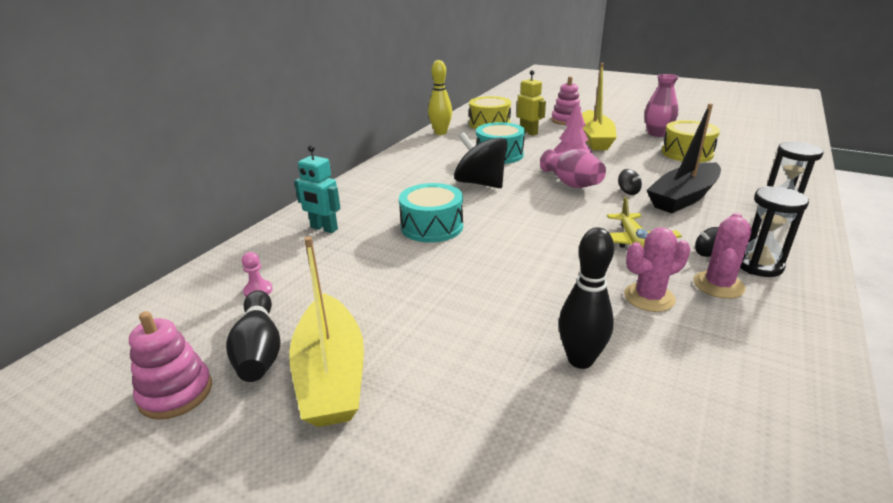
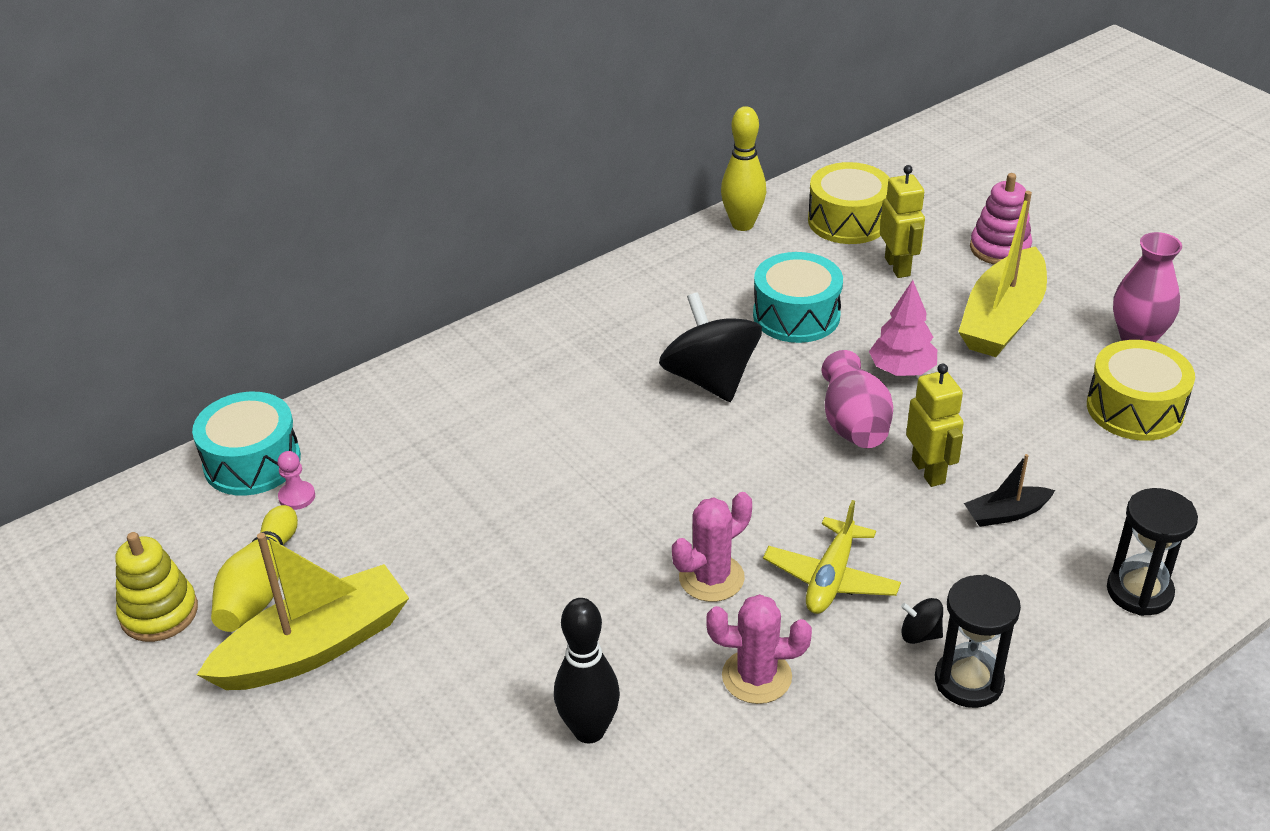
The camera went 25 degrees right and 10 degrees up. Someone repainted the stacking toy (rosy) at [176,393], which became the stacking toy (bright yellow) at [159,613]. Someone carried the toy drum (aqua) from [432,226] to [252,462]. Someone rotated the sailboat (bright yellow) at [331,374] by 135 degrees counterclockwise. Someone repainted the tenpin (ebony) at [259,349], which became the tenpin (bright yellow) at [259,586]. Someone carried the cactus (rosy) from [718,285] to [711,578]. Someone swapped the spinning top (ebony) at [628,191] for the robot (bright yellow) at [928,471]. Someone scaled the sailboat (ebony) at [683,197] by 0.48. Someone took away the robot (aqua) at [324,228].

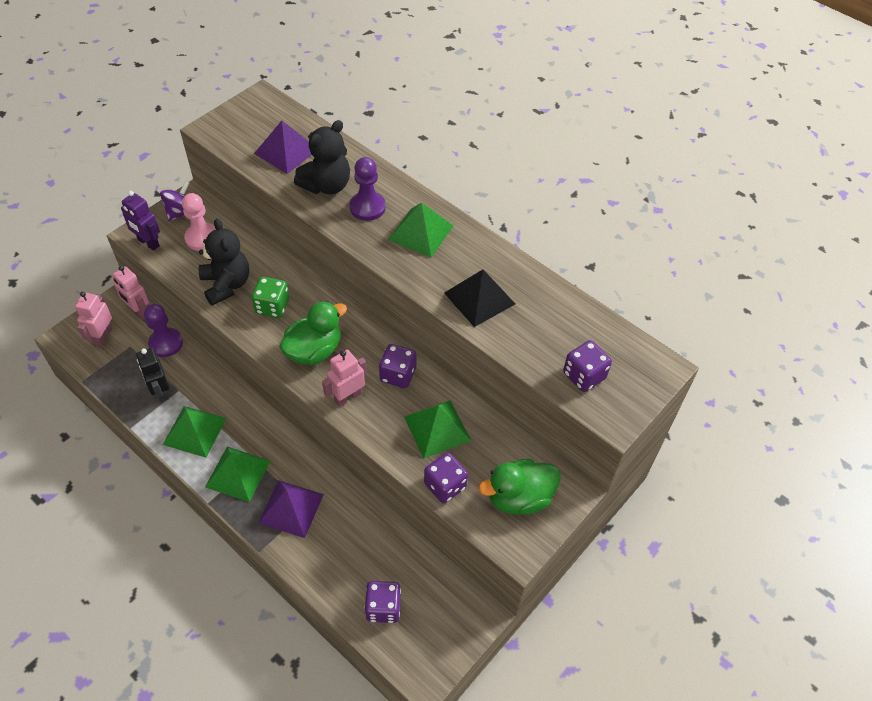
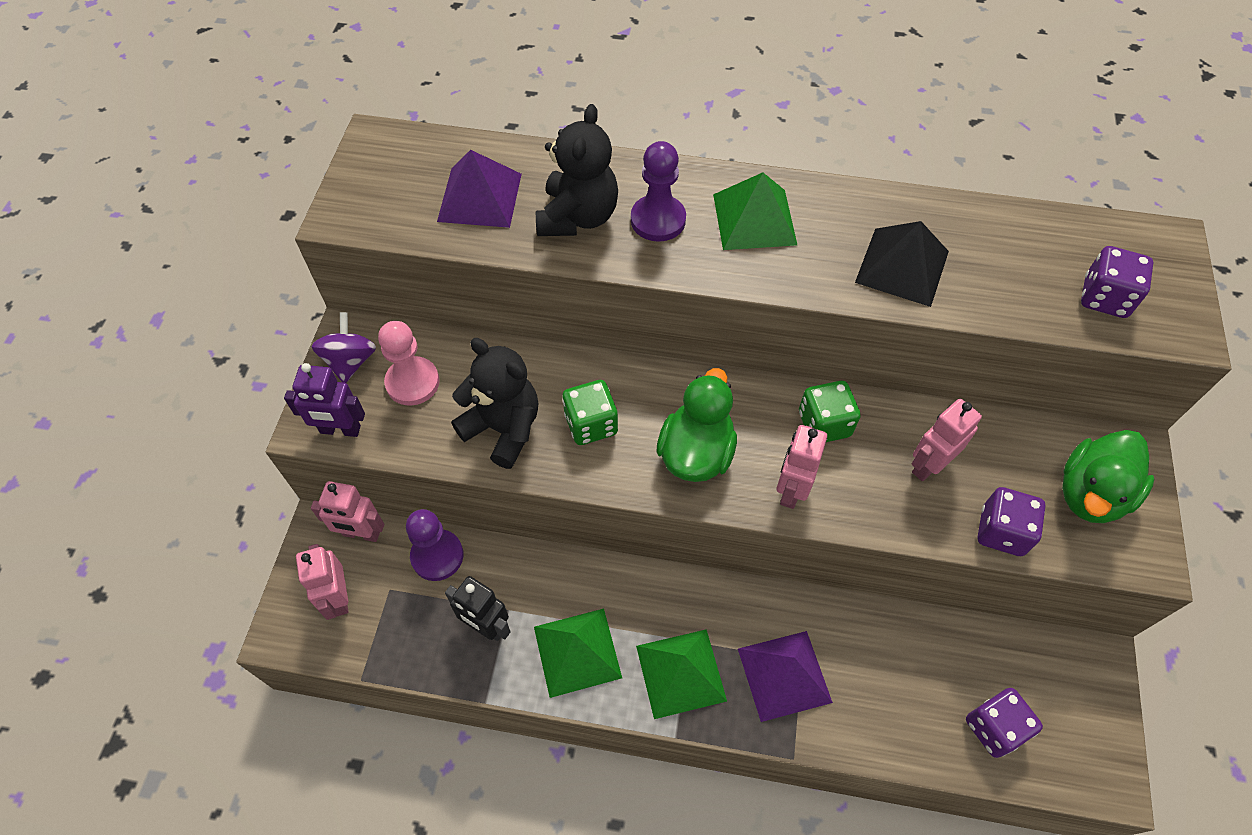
The camera went 30 degrees left and 5 degrees up. Someone repainted the die (violet) at [398,375], which became the die (leaf-green) at [824,424]. Someone swapped the pyramid (leaf-green) at [437,428] for the robot (rosy) at [928,465].

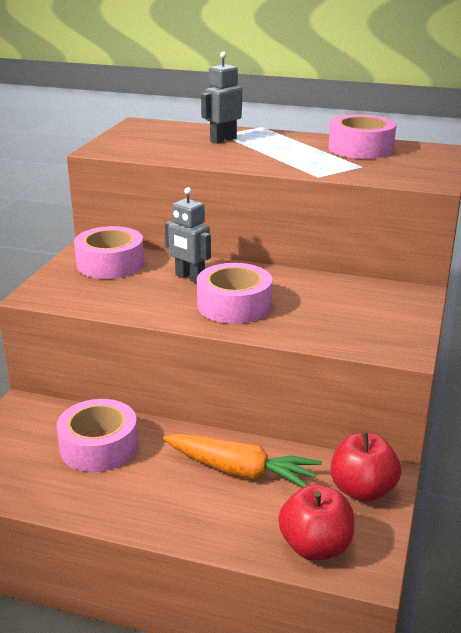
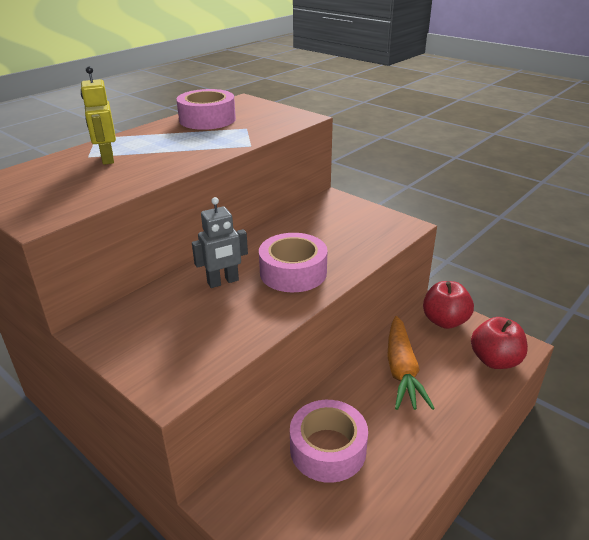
The camera went 65 degrees left and 5 degrees up. Someone repainted the robot (ash-grey) at [223,140], which became the robot (bright yellow) at [107,159]. Someone rotated the carrot (orange-coloured) at [240,471] by 135 degrees clockwise. Someone took away the sticky tape (rosy) at [110,264].

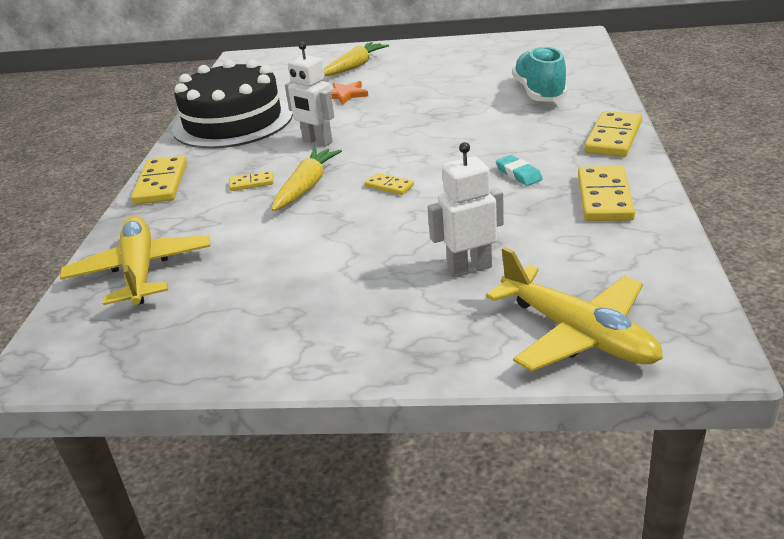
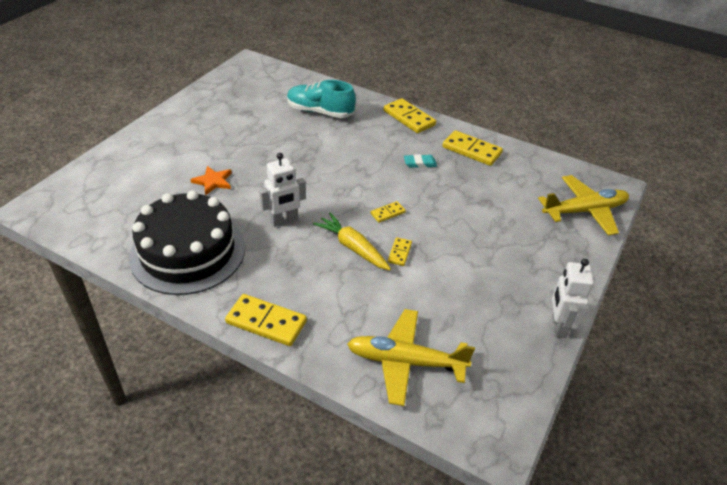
The camera went 70 degrees left and 10 degrees up. Someone carried the domino piece (bright yellow) from [251,183] to [399,253]. Someone carried the robot (pure white) from [469,268] to [558,326]. Someone took away the carrot (bright yellow) at [355,67].

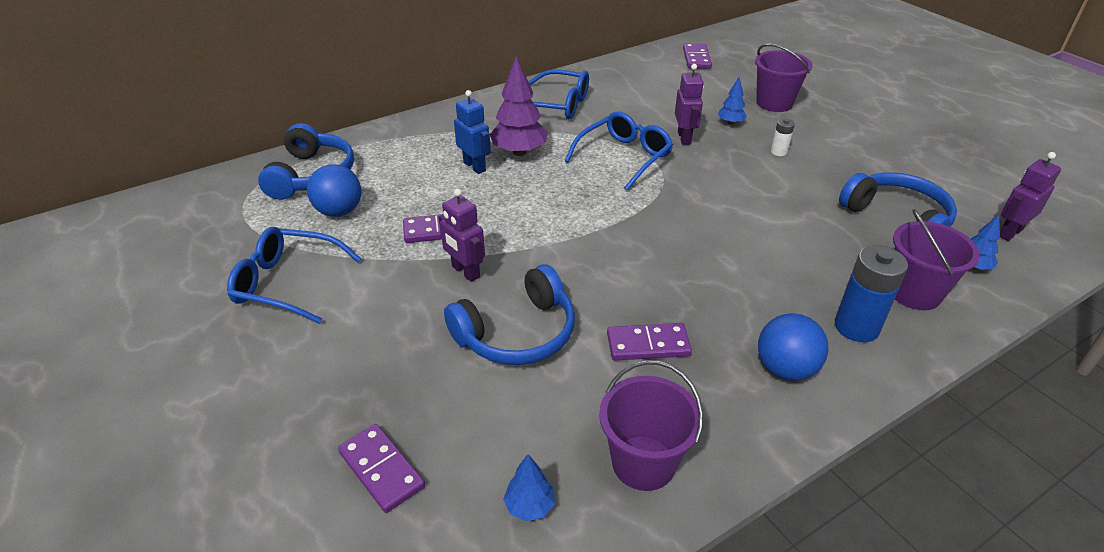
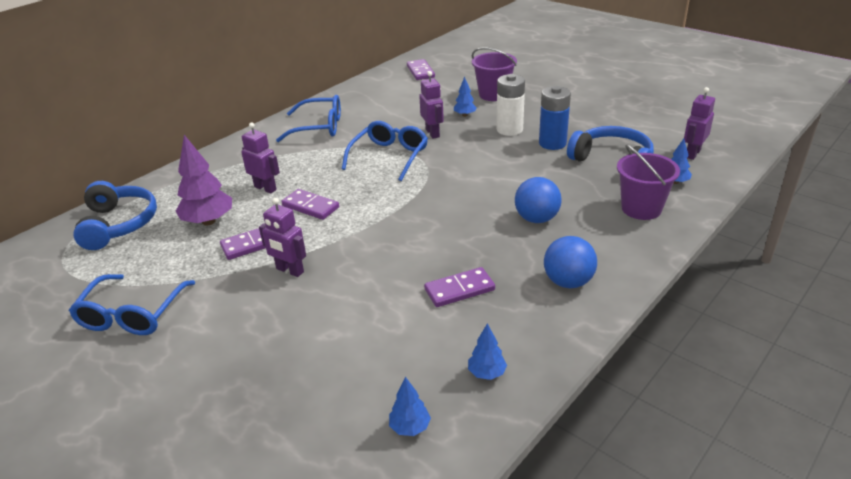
The camera went 15 degrees left and 5 degrees down. Someone rotated the glasses (cobalt) at [287,283] by 75 degrees counterclockwise. Someone carried the fir tree (violet) from [519,152] to [208,221]. Someone repainted the robot (cobalt) at [475,166], which became the robot (violet) at [265,188]. Someone carried the domino piece (violet) from [381,470] to [310,206]. Someone swapped the sand bucket (violet) at [643,463] for the fir tree (cobalt) at [486,373]. Someone scaled the AA battery (pure white) at [779,152] by 1.98. Someone carried the play ball (cobalt) from [339,211] to [536,219]. Someone carried the AA battery (cobalt) from [856,327] to [552,143]. Someone took away the over-ear headphones (cobalt) at [517,333].

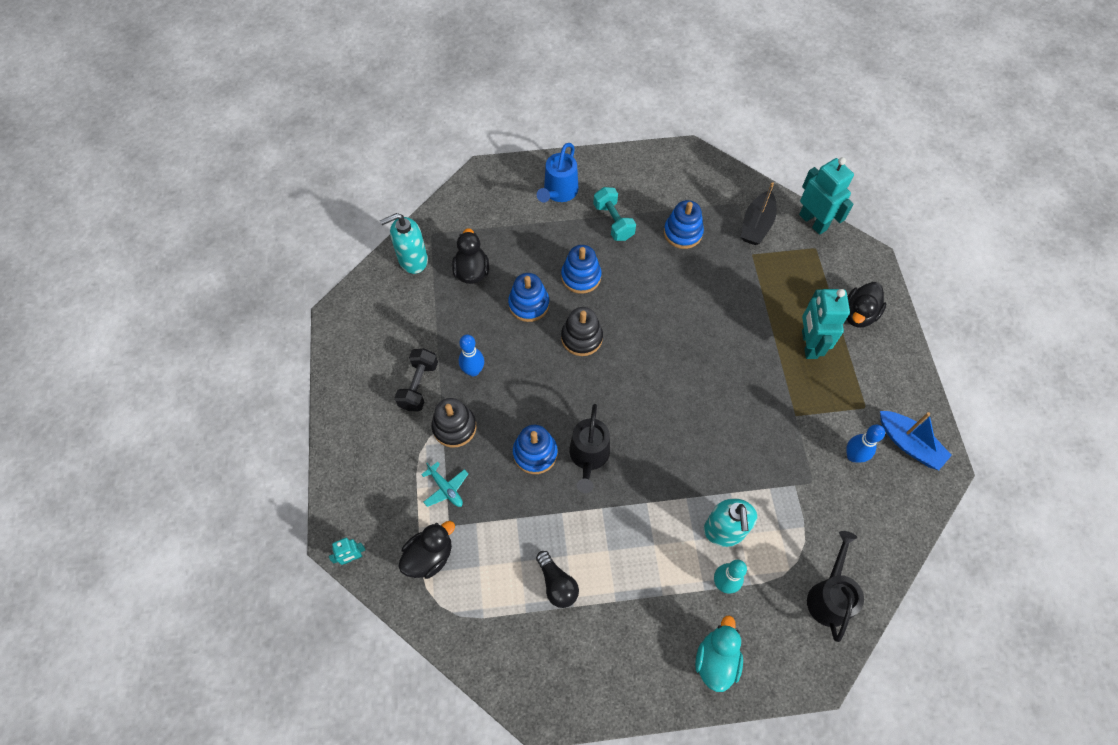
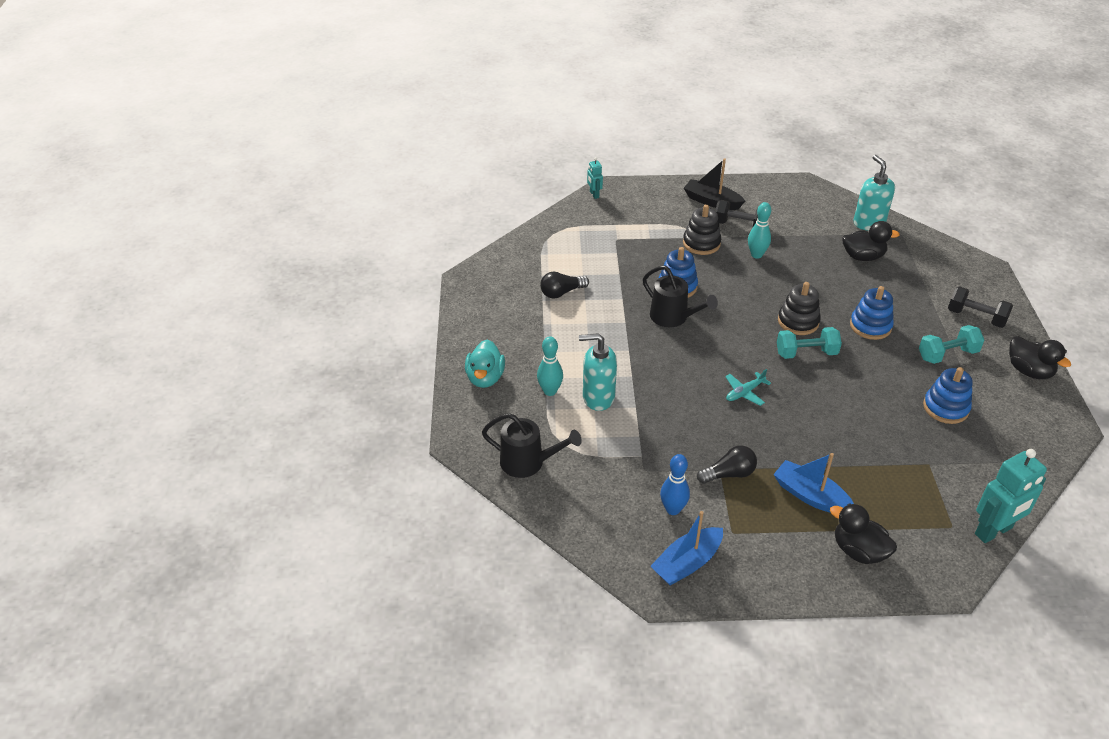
The camera went 95 degrees right and 20 degrees down. Someone rotated the rubber duck (aqua) at [716,660] by 75 degrees clockwise. Someone rotated the watering can (ebony) at [588,457] by 150 degrees counterclockwise. Someone carried the sailboat (ebony) from [756,225] to [712,201]. Someone put down the light bulb (ebony) at [729,474]. Someone carried the plane (aqua) from [446,488] to [744,392]. Someone repainted the tenpin (cobalt) at [473,370], which became the tenpin (aqua) at [756,255]. Someone swapped the robot (aqua) at [809,344] for the sailboat (cobalt) at [810,495]. Someone put down the free weight (aqua) at [806,353]. Someone swapped the watering can (cobalt) at [558,192] for the free weight (ebony) at [976,317]. Someone carried the rubber duck (ebony) from [429,556] to [1029,371]. Someone took away the stacking toy (cobalt) at [529,304].

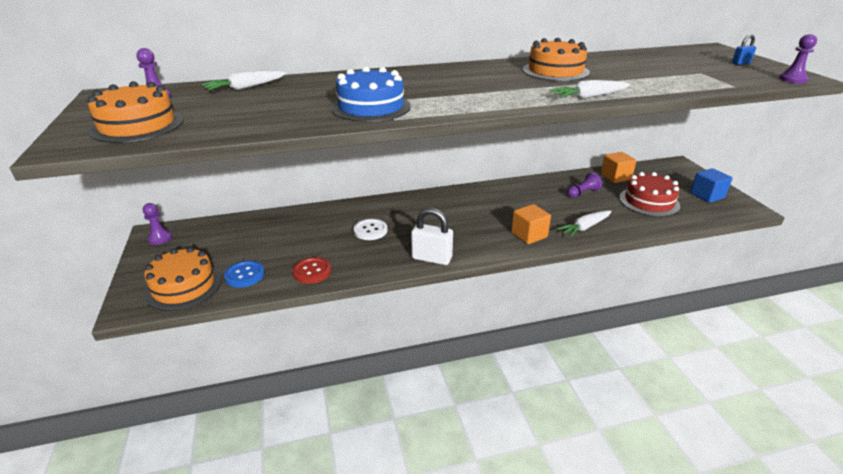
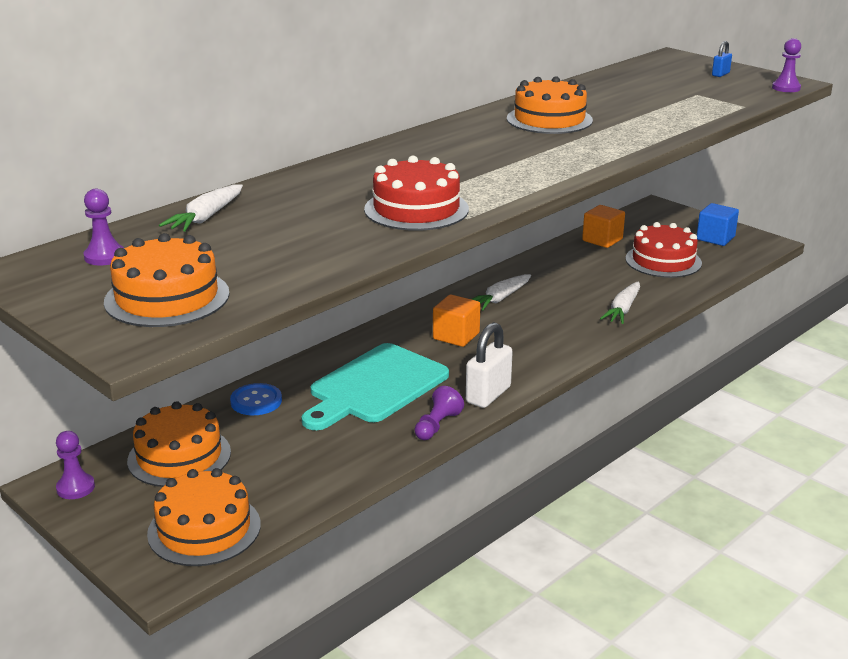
The camera went 30 degrees left and 5 degrees down. Someone put down the cake (orange-coloured) at [179,456]. Someone carried the button (cobalt) from [244,275] to [256,401]. Someone swapped the button (pure white) at [370,230] for the cutting board (aqua) at [375,386]. Someone repainted the cake (cobalt) at [371,107], which became the cake (crimson) at [416,209]. Someone carried the pawn (violet) from [582,193] to [437,425]. Someone carried the block (orange-coloured) from [529,235] to [456,336]. Someone rotated the lock (pure white) at [431,258] by 45 degrees counterclockwise. Someone carried the carrot (pure white) from [589,97] to [500,298]. Someone took away the button (crimson) at [312,271].

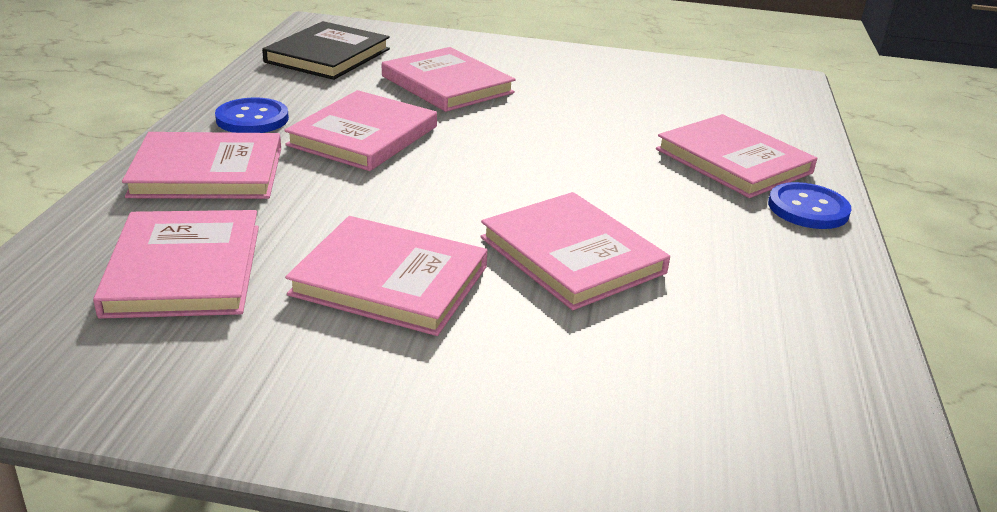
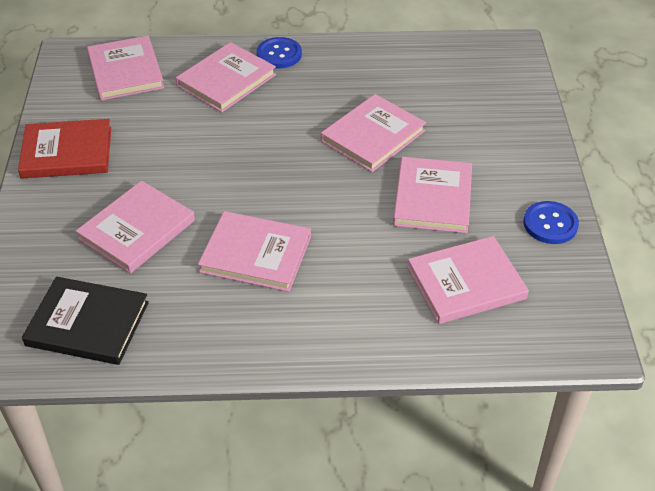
The camera went 100 degrees left and 15 degrees up. Someone put down the book (crimson) at [67,152]. Someone carried the book (rosy) from [207,172] to [125,71]. Someone carried the button (cobalt) from [252,119] to [550,224].

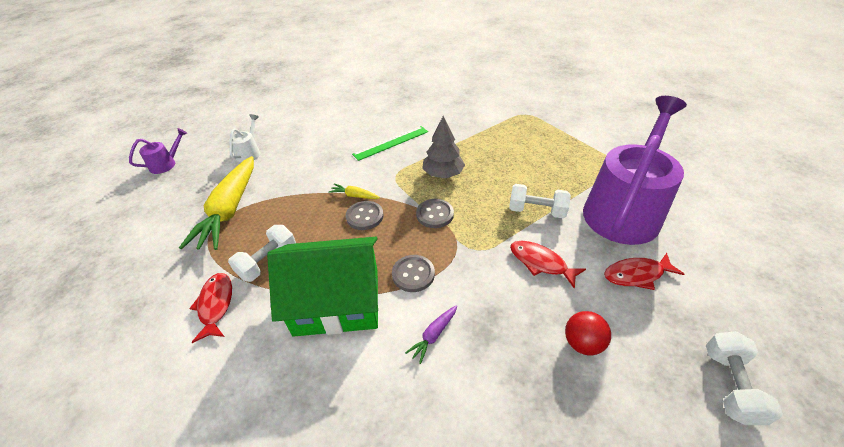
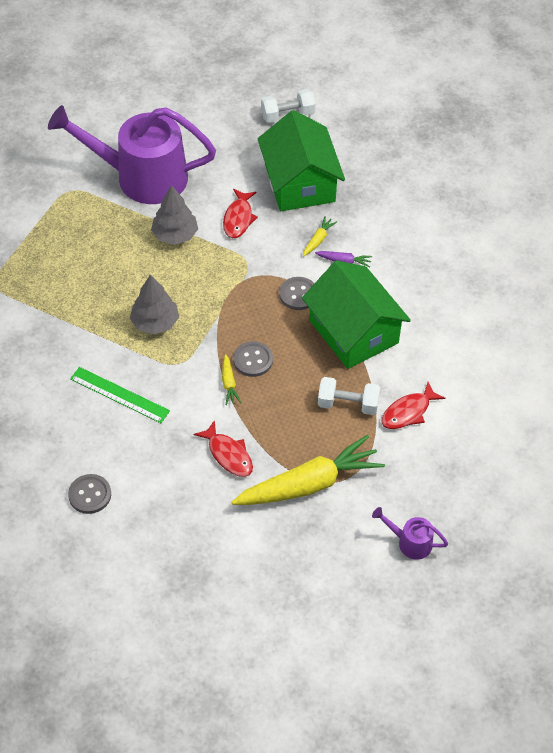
The camera went 120 degrees left and 10 degrees up. Someone carried the button (ash-grey) from [435,214] to [90,495]. Someone swapped the free weight (pure white) at [536,211] for the fir tree (ash-grey) at [175,235]. Someone carried the fish figure (crimson) from [636,275] to [228,454]. Someone swapped the play ball (crimson) at [582,343] for the cottage (leaf-green) at [299,183]. Someone put down the carrot (bright yellow) at [318,240]. Someone carried the watering can (violet) from [166,164] to [410,542]. Someone took away the watering can (pure white) at [250,152].

